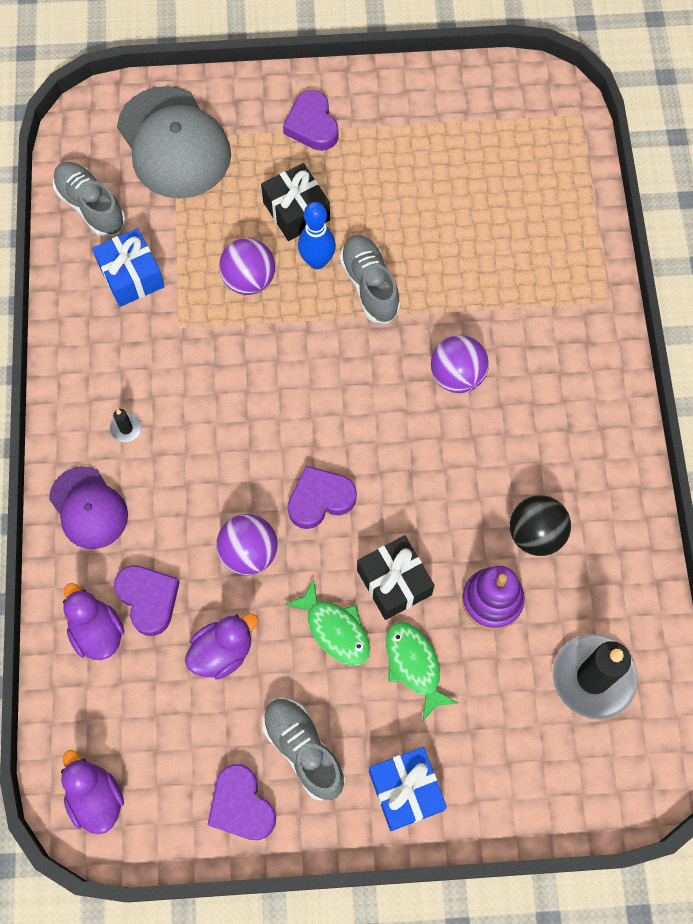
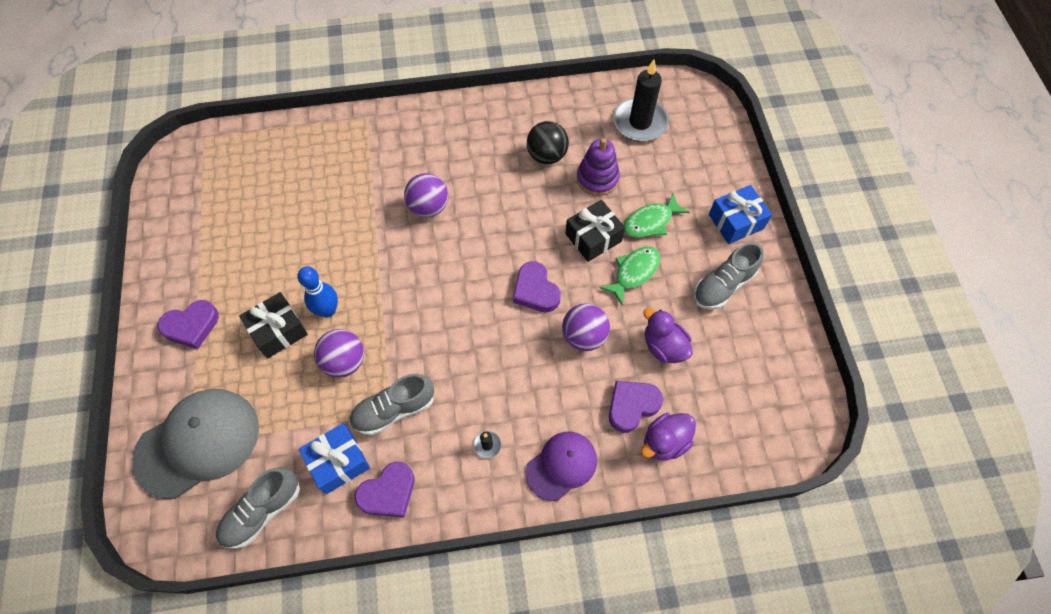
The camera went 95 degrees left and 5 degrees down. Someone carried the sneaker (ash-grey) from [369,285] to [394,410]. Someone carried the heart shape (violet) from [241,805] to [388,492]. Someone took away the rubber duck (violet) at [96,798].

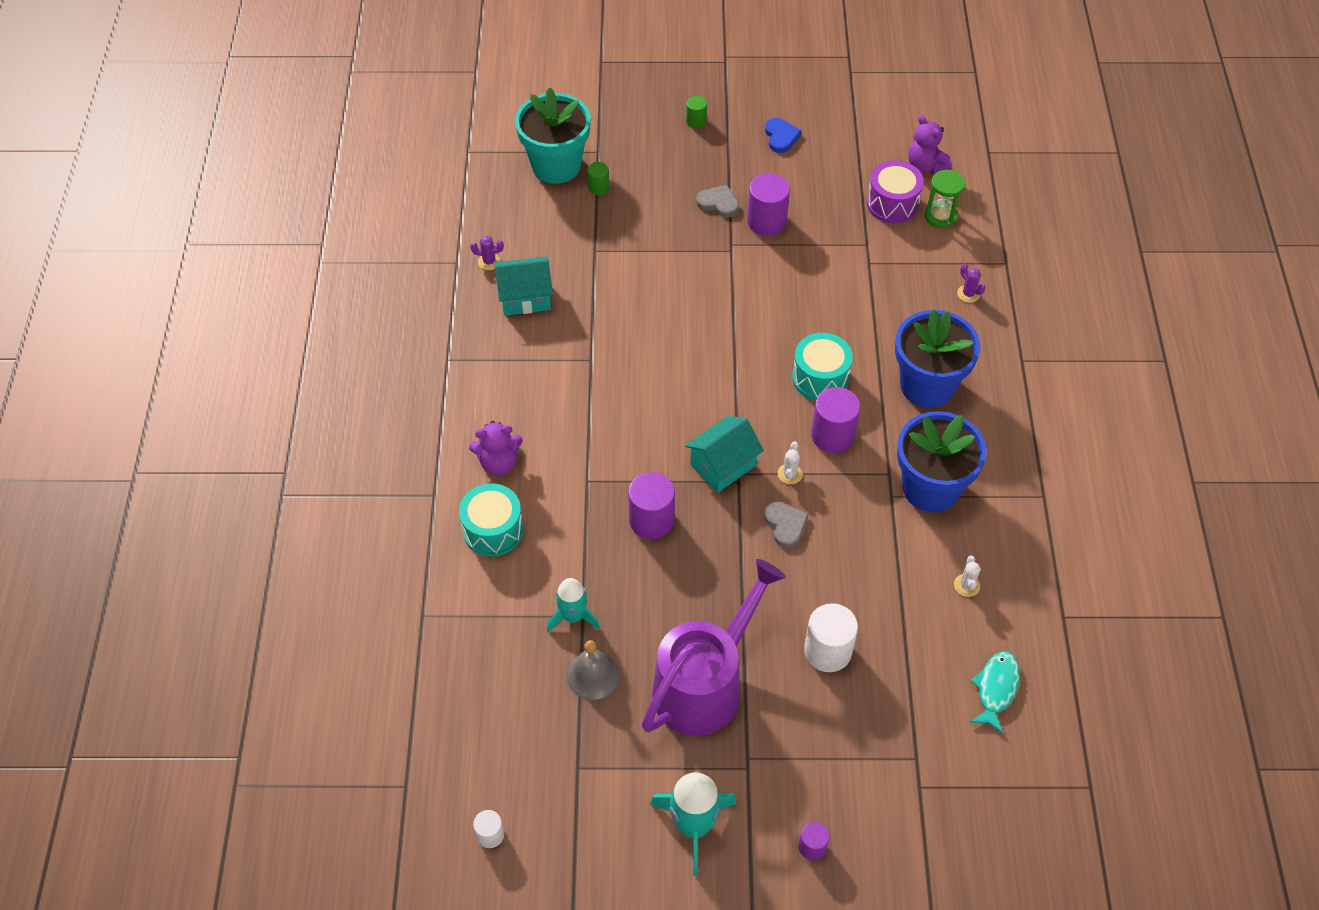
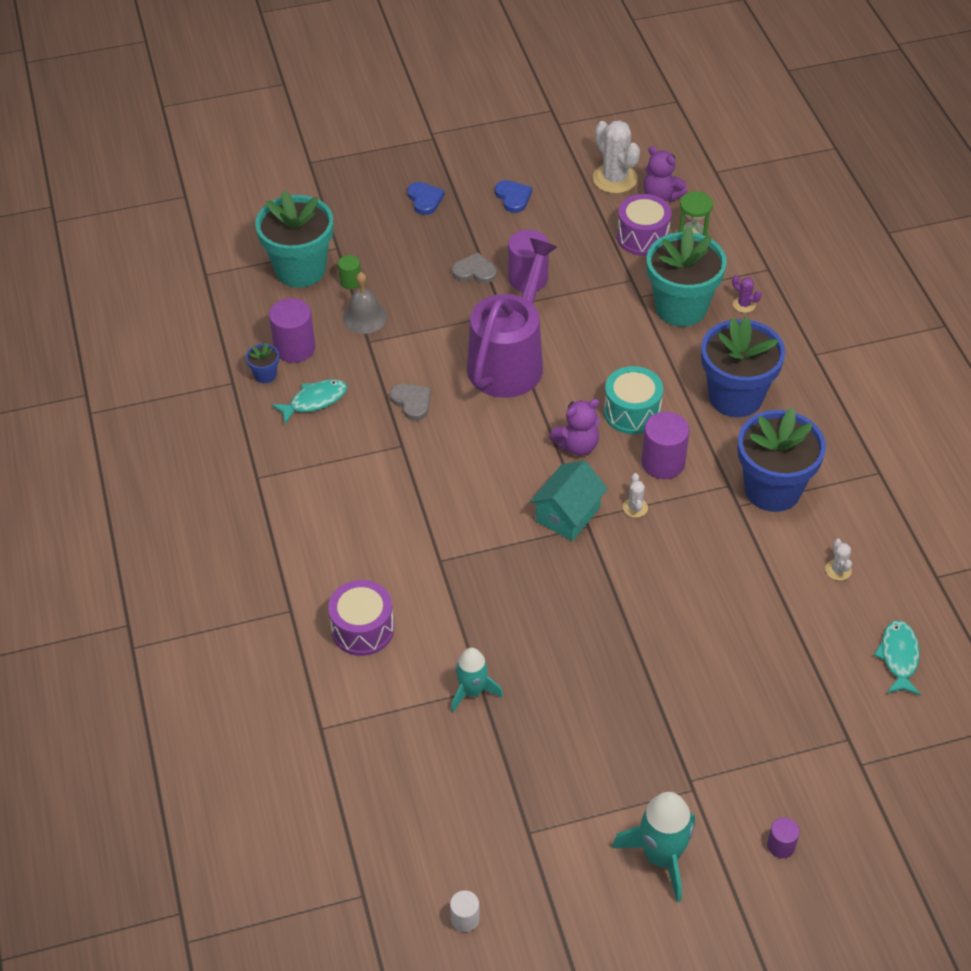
The camera went 15 degrees left and 5 degrees down. Someone swapped the cactus (violet) at [489,262] for the flower pot (cobalt) at [265,375]. Someone carried the cylinder shape (violet) from [651,520] to [294,348]. Someone swapped the cottage (aqua) at [525,297] for the fish figure (aqua) at [314,401]. Someone repainted the toy drum (aqua) at [493,530], which became the toy drum (violet) at [362,629]. Someone carried the hand bell (ash-grey) from [592,675] to [364,317]. Someone carried the heart shape (ash-grey) from [785,525] to [412,402]. Someone swapped the cylinder shape (leaf-green) at [696,121] for the heart shape (cobalt) at [425,199]. Someone carried the watering can (violet) from [704,684] to [509,360]. Someone carried the stuffed bear (violet) from [499,463] to [577,445]. Someone put down the cactus (pure white) at [615,179]. Someone put down the flower pot (aqua) at [681,308]. Someone took away the cylinder shape (pure white) at [827,651].

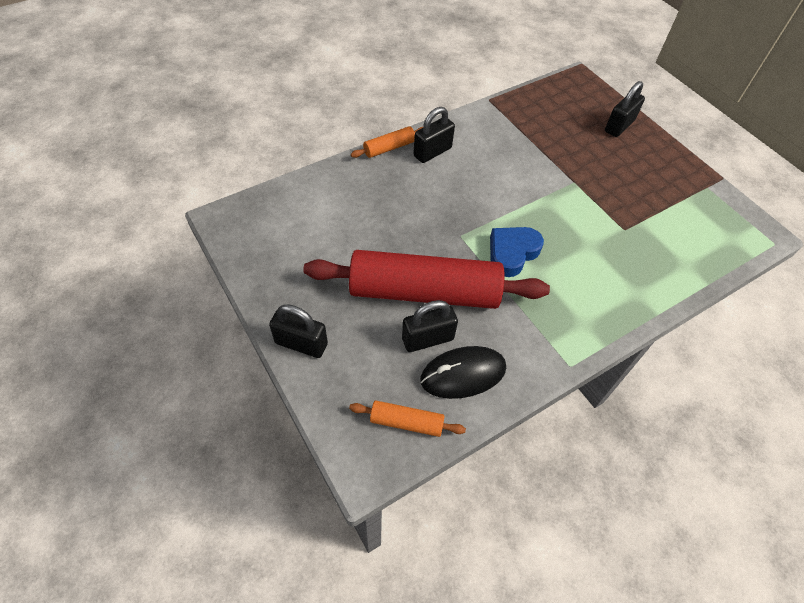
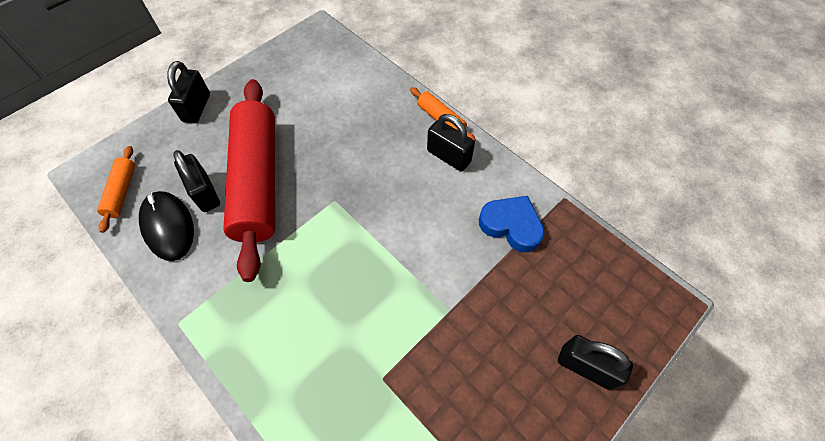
The camera went 80 degrees right and 5 degrees up. Someone carried the heart shape (cobalt) from [512,253] to [511,225].

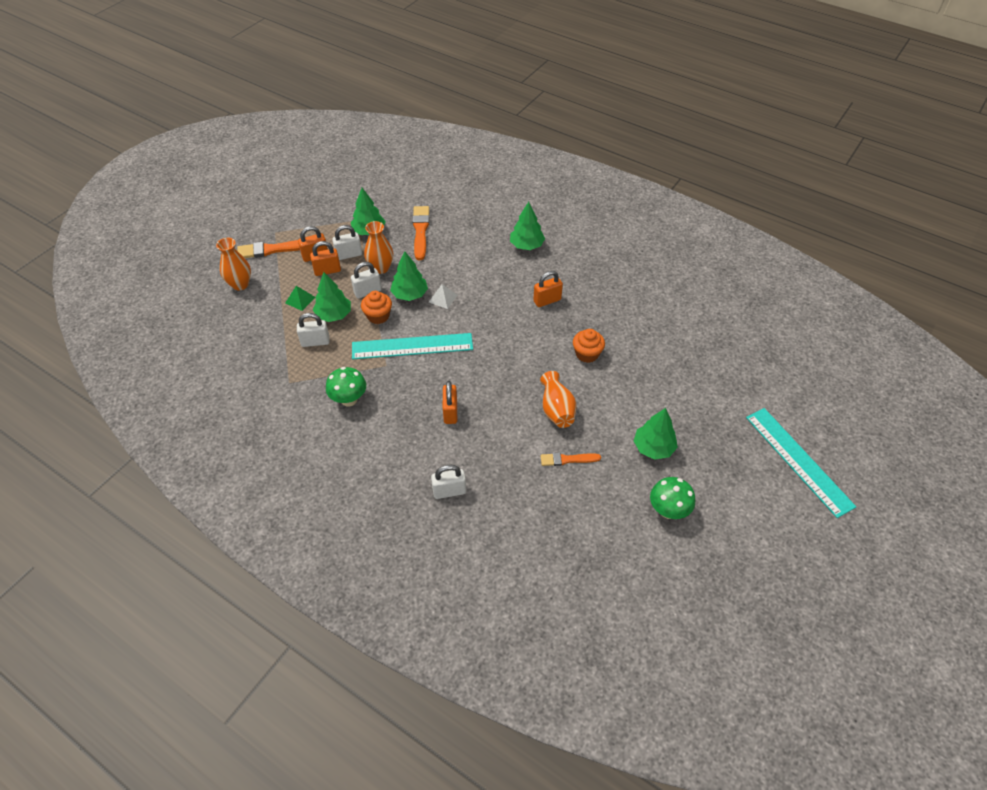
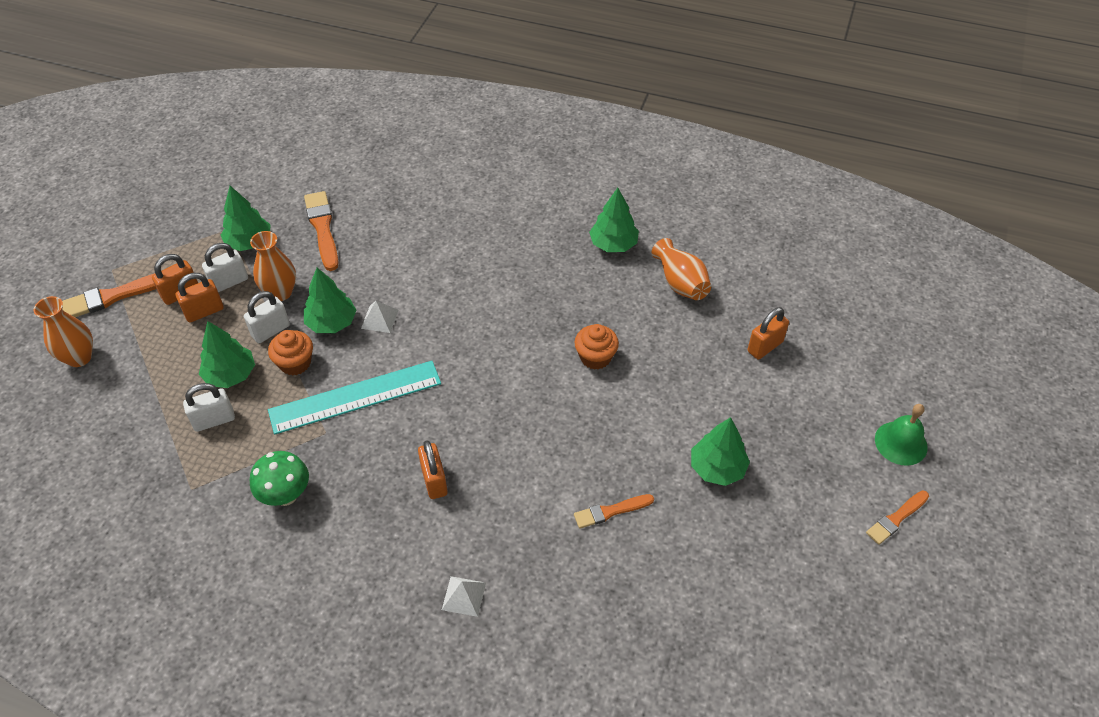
The camera went 15 degrees left and 0 degrees up. Someone swapped the lock (pure white) at [449,491] for the pyramid (pure white) at [464,596]. Someone carried the fir tree (leaf-green) from [526,245] to [613,244]. Someone carried the tall vase (orange-coloured) from [556,409] to [680,283]. Someone carried the lock (orange-coloured) from [547,300] to [765,346]. Someone put down the paint brush (orange-coloured) at [896,518]. Someone swapped the measuring stick (aqua) at [798,460] for the hand bell (leaf-green) at [901,443]. Someone took away the pyramid (leaf-green) at [300,300]. Someone took away the toadstool (leaf-green) at [668,511].

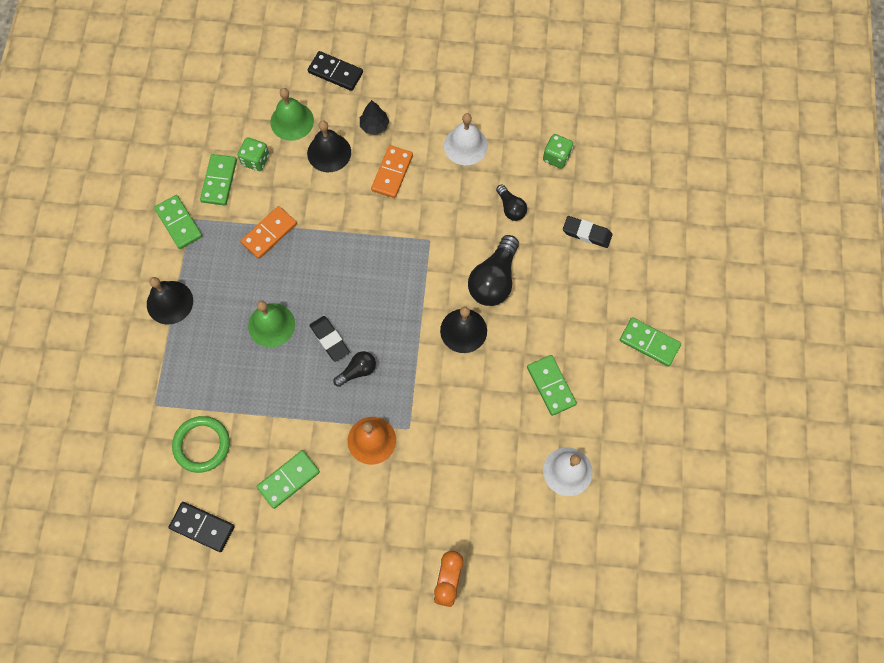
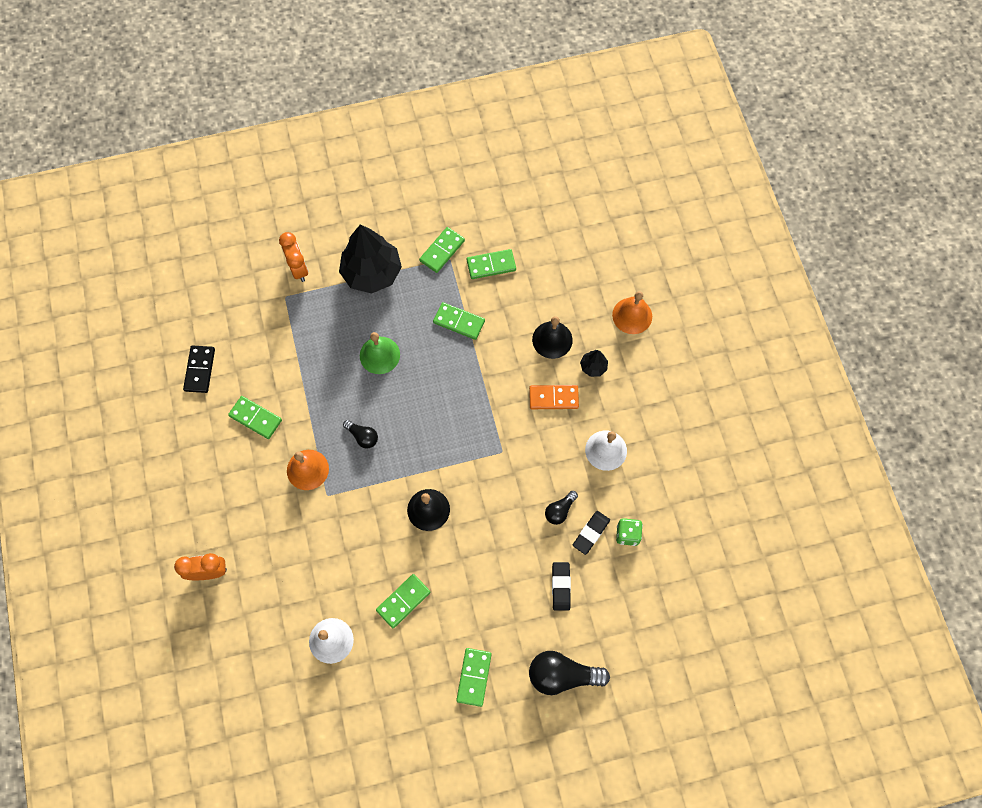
The camera went 70 degrees right and 0 degrees up. Someone put down the clock (orange-coloured) at [299,269]. Someone swapped the hand bell (ebony) at [169,302] for the fir tree (ebony) at [372,272]. Someone repainted the domino piece (orange-coloured) at [269,233], which became the domino piece (leaf-green) at [459,322]. Someone carried the light bulb (ebony) from [494,280] to [562,675]. Someone carried the gum eraser (ebony) from [329,339] to [591,533]. Someone swapped the domino piece (ebony) at [335,72] for the hand bell (orange-coloured) at [632,315]. Someone took away the ring (leaf-green) at [202,445]. Someone took away the die (leaf-green) at [255,160]. Someone took away the hand bell (leaf-green) at [292,121].

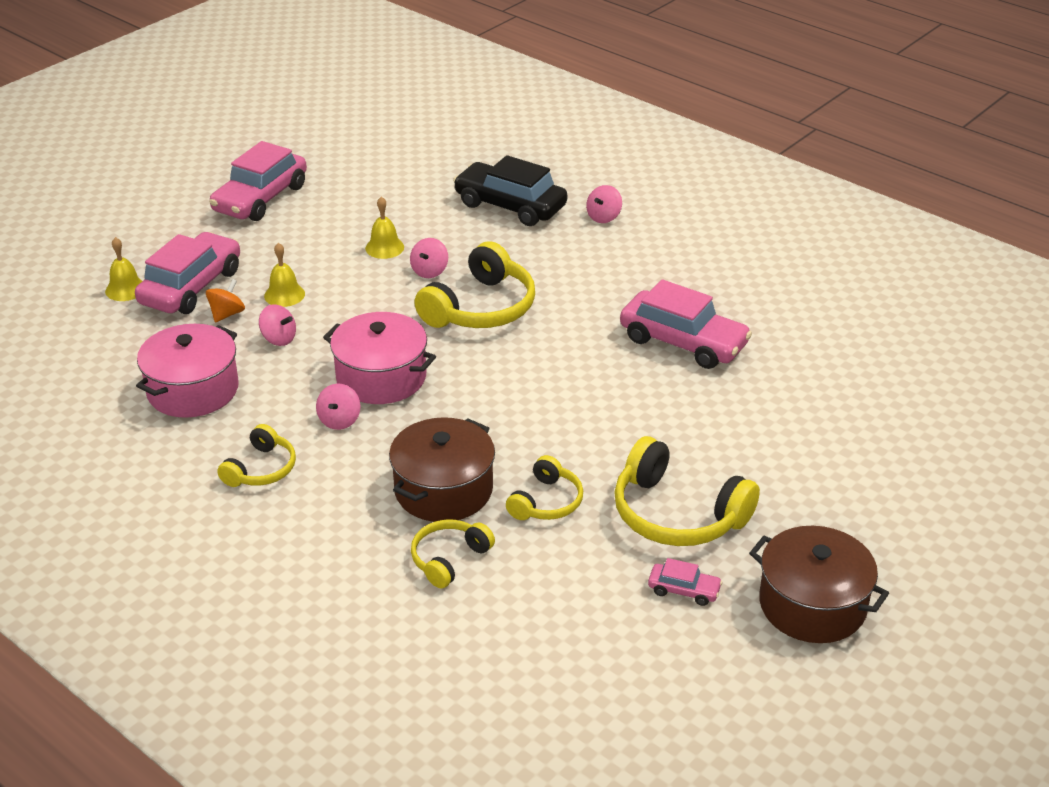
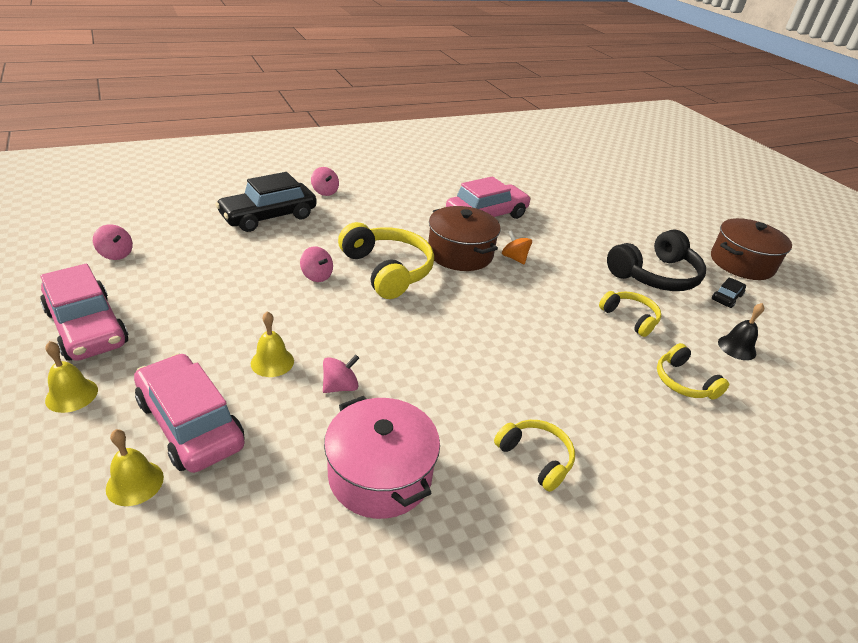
The camera went 70 degrees left and 0 degrees up. Someone carried the hand bell (bright yellow) from [384,247] to [71,395]. Someone carried the spinning top (rosy) from [339,420] to [116,254]. Someone carried the cooking pot (brown) from [443,490] to [460,253]. Someone carried the spinning top (orange-coloured) from [227,314] to [514,258]. Someone repainted the over-ear headphones (bright yellow) at [677,514], which became the over-ear headphones (ebony) at [655,275]. Someone repainted the toy car (rosy) at [684,590], which became the toy car (ebony) at [726,297]. Someone put down the hand bell (ebony) at [737,347]. Someone took away the cooking pot (rosy) at [381,377].

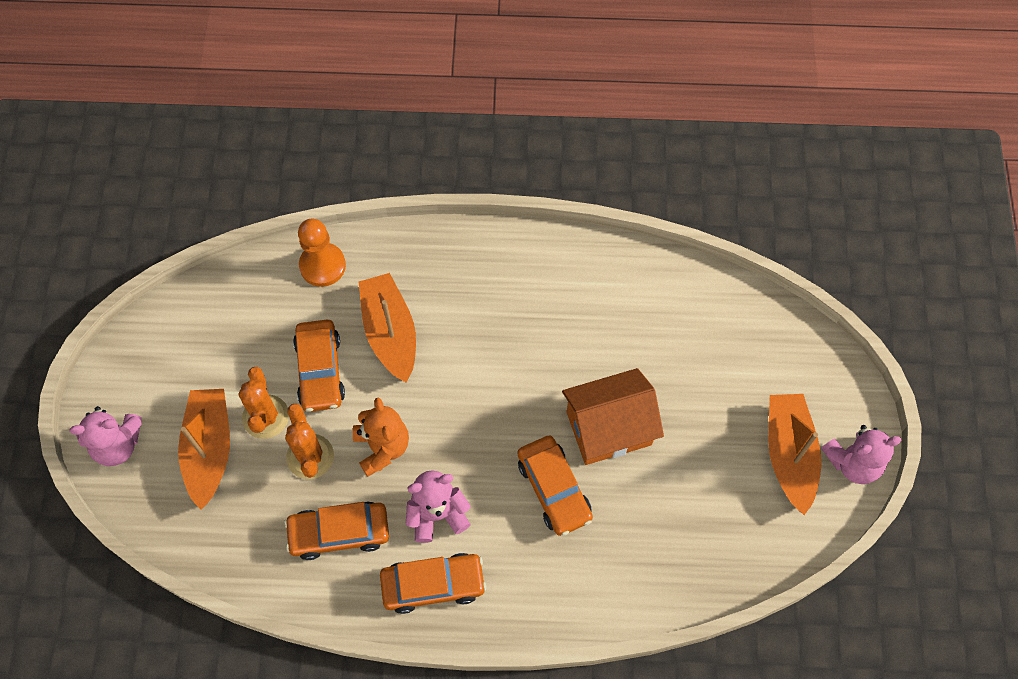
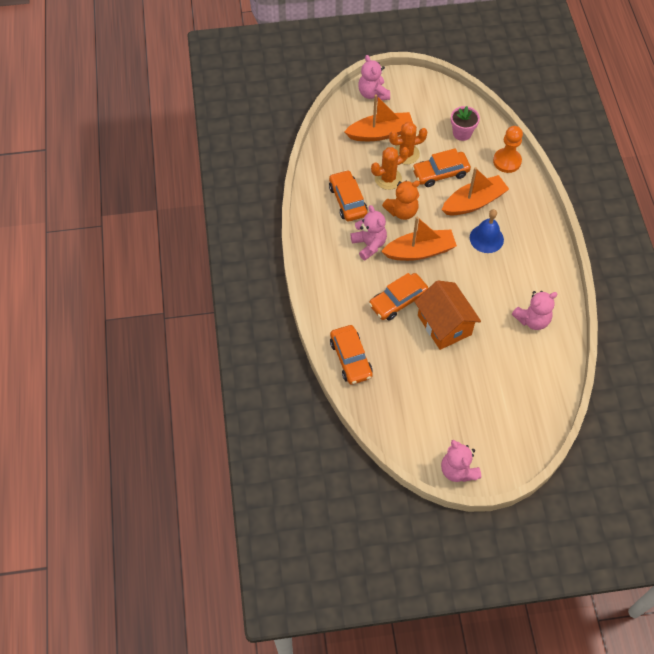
The camera went 80 degrees right and 5 degrees down. Someone carried the toy car (orange-coloured) from [433,585] to [350,359]. Someone carried the sailboat (orange-coloured) from [789,455] to [419,251]. Someone put down the flower pot (rosy) at [462,133]. Someone put down the hand bell (cobalt) at [486,238]. Someone put down the stuffed bear (rosy) at [532,320].

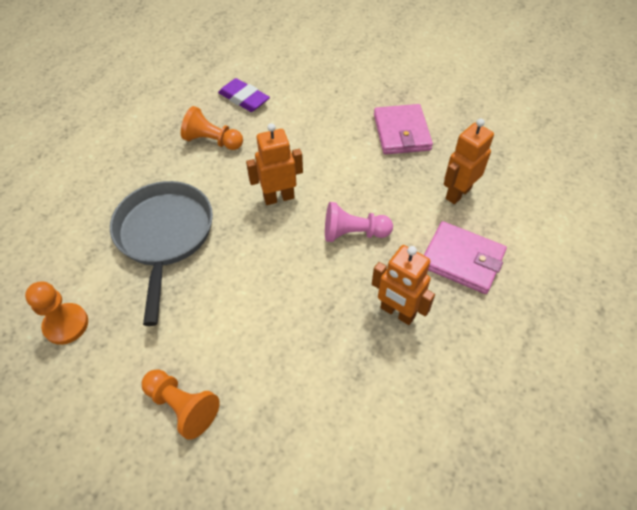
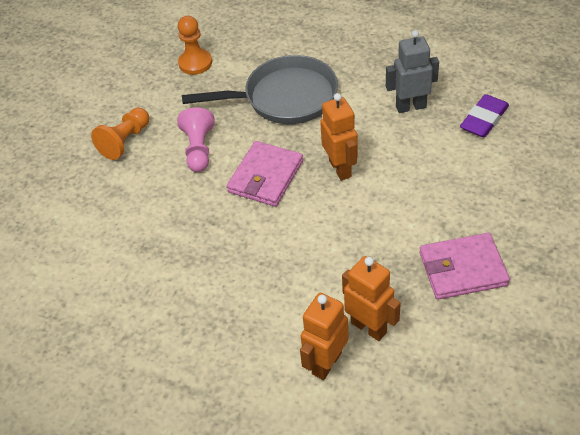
The camera went 90 degrees right and 5 degrees down. Someone carried the pawn (rosy) from [353,233] to [199,149]. Someone carried the billfold (rosy) from [462,259] to [265,176]. Someone carried the robot (orange-coloured) from [397,312] to [326,363]. Someone swapped the pawn (orange-coloured) at [212,141] for the robot (ash-grey) at [410,106].

